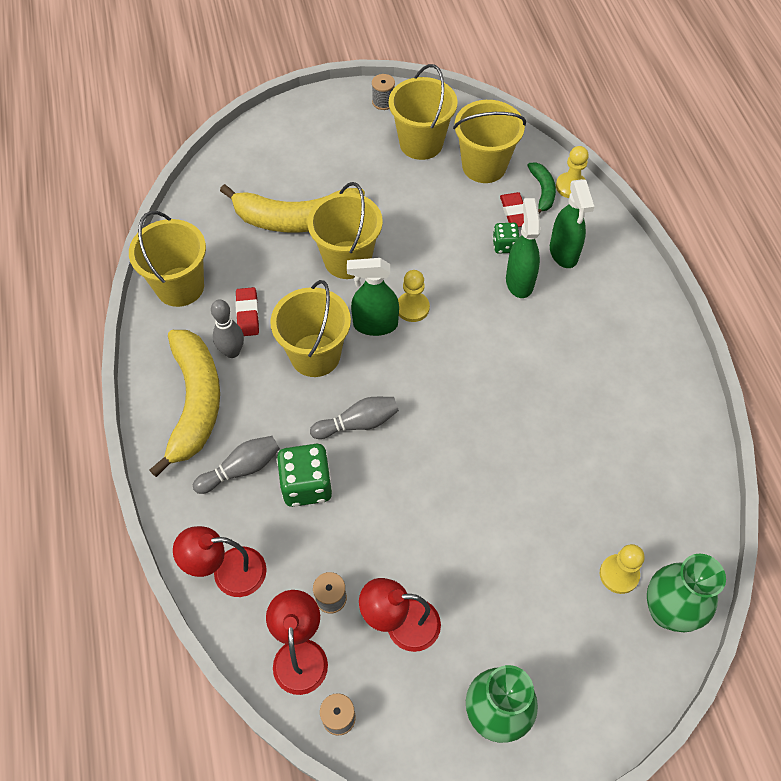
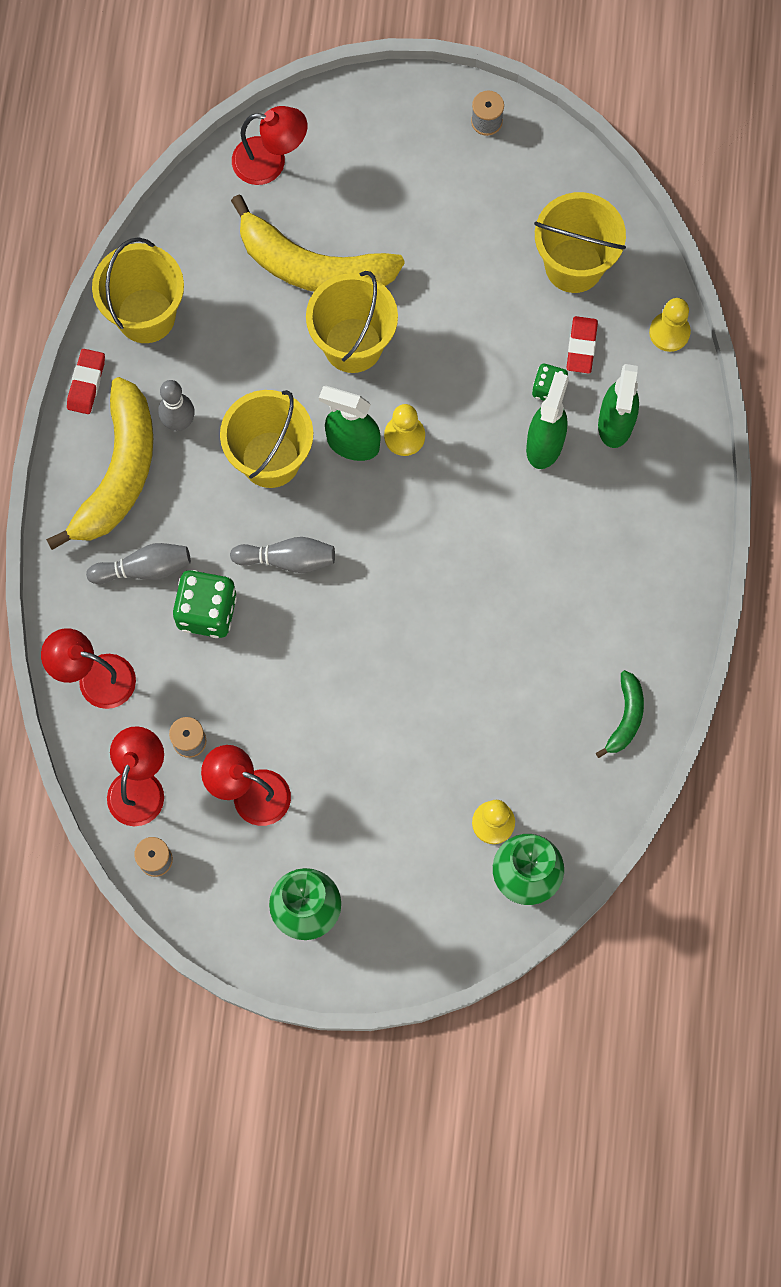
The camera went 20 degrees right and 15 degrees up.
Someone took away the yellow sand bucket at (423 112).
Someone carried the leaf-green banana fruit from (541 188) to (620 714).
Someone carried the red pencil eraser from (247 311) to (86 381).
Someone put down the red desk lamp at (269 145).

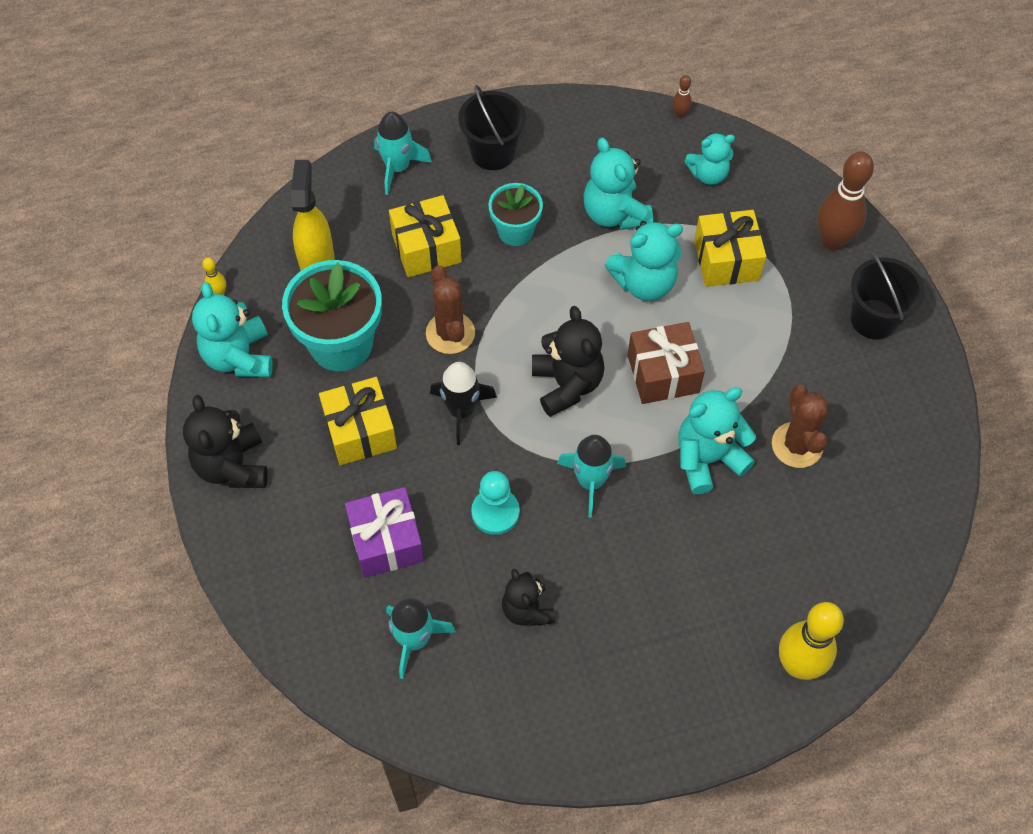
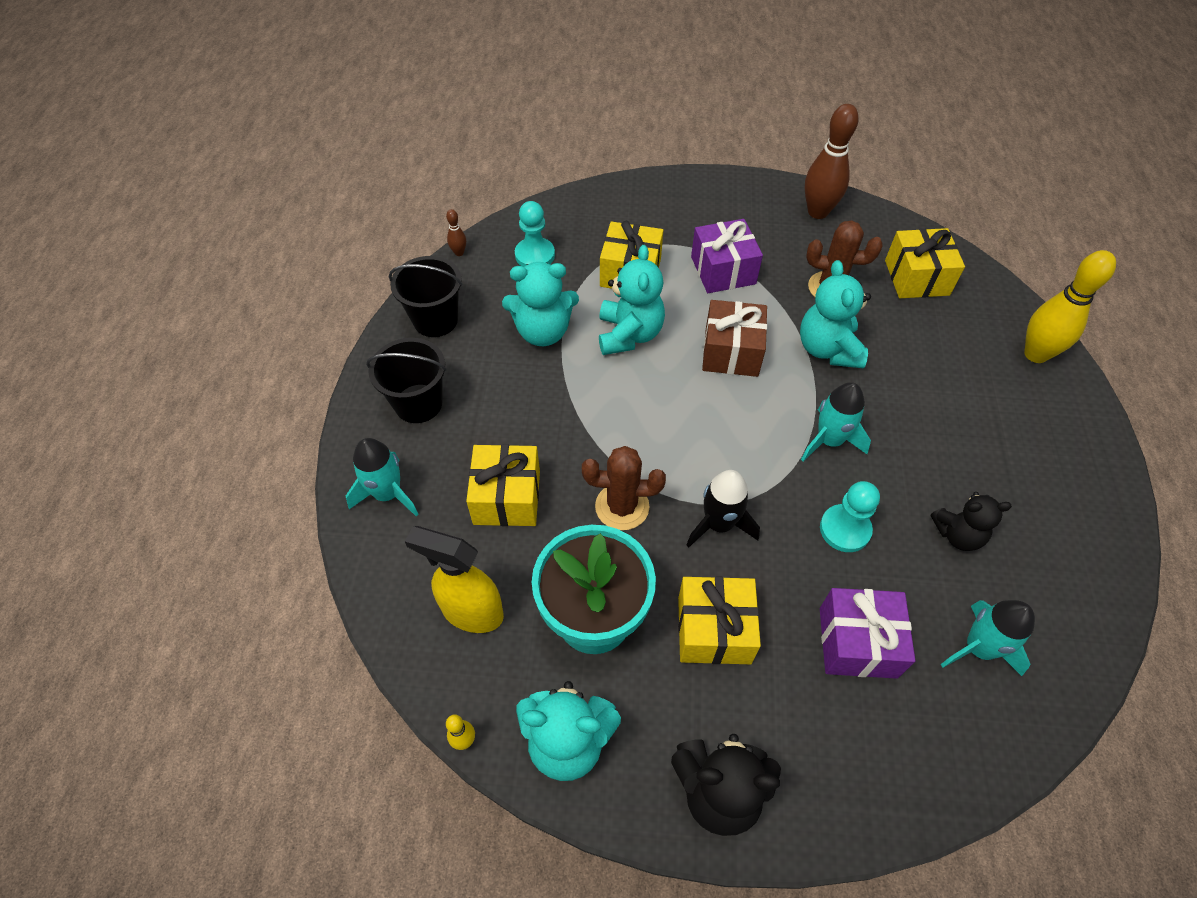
The camera went 70 degrees left and 5 degrees down.
Someone swapped the aqua stuffed bear at (709 159) for the aqua chess pawn at (535 234).
Someone carried the brown bowling pin from (845 201) to (832 161).
Someone took away the aqua flower pot at (515 214).
Someone carried the jet-black sand bucket from (888 296) to (425 296).
Someone took away the jet-black stuffed bear at (568 361).
Someone put down the royal purple wrapped gift at (727 256).
Someone put down the yellow wrapped gift at (925 263).

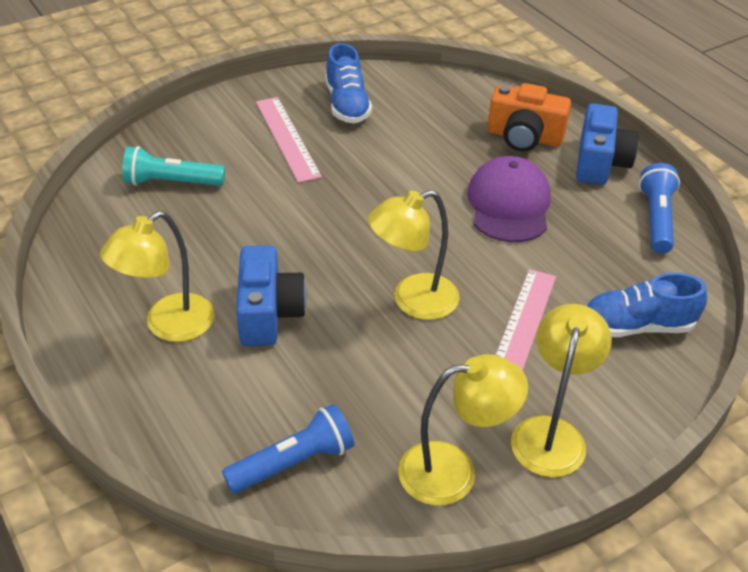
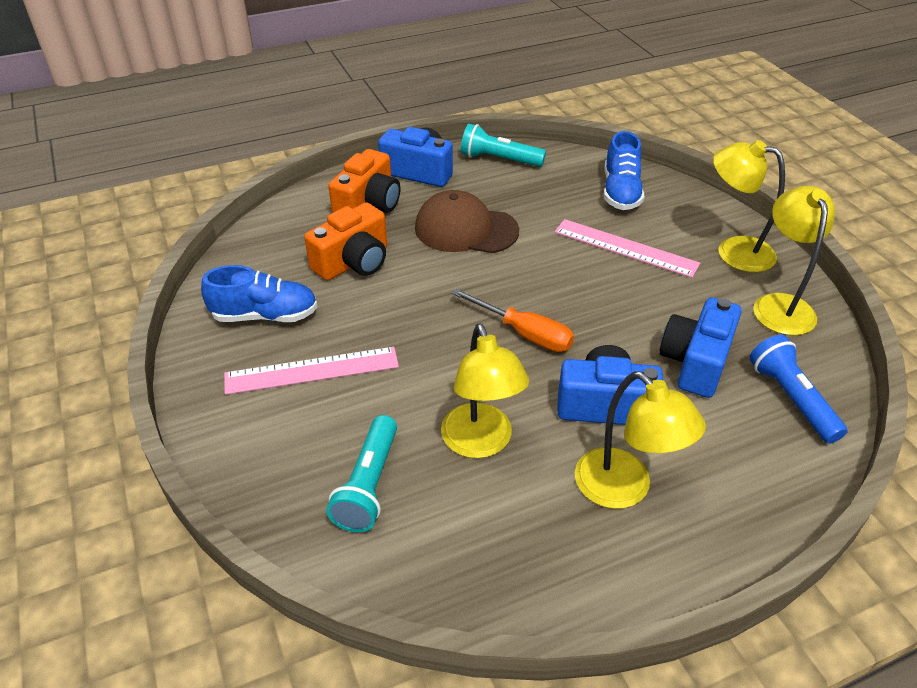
The camera went 80 degrees left and 0 degrees up.
Someone repainted the royal purple baseball cap at (509 199), which became the brown baseball cap at (467 221).
Someone repainted the royal blue flashlight at (659 208), which became the aqua flashlight at (503 145).
Someone carried the yellow desk lamp from (414 255) to (485 390).
Someone put down the orange-coloured photo camera at (345 241).
Someone put down the orange-coloured hand screwdriver at (512 320).
Someone put down the royal blue photo camera at (700 348).

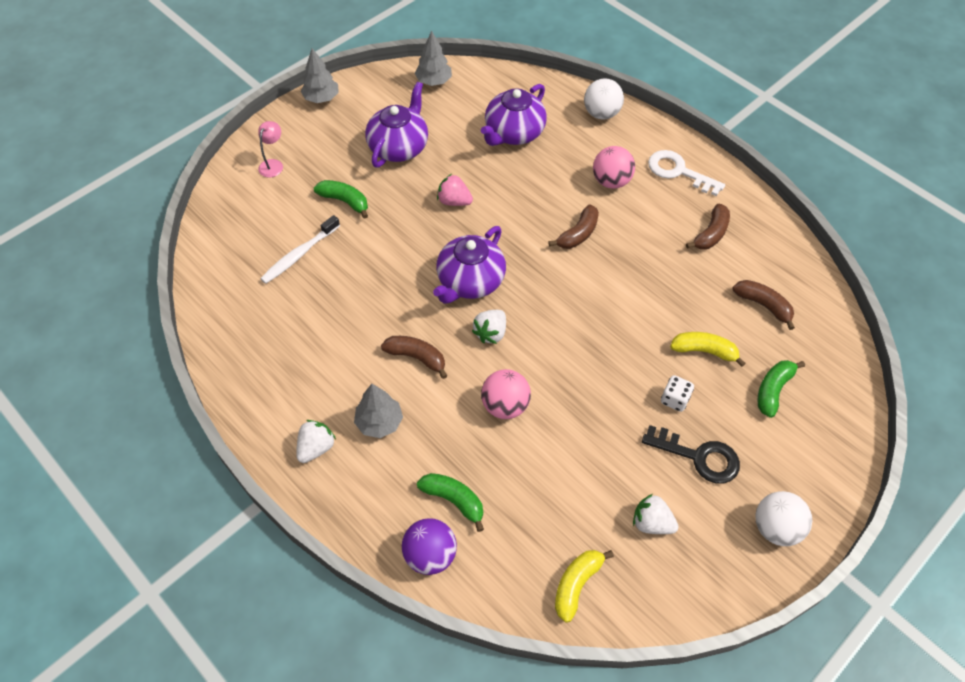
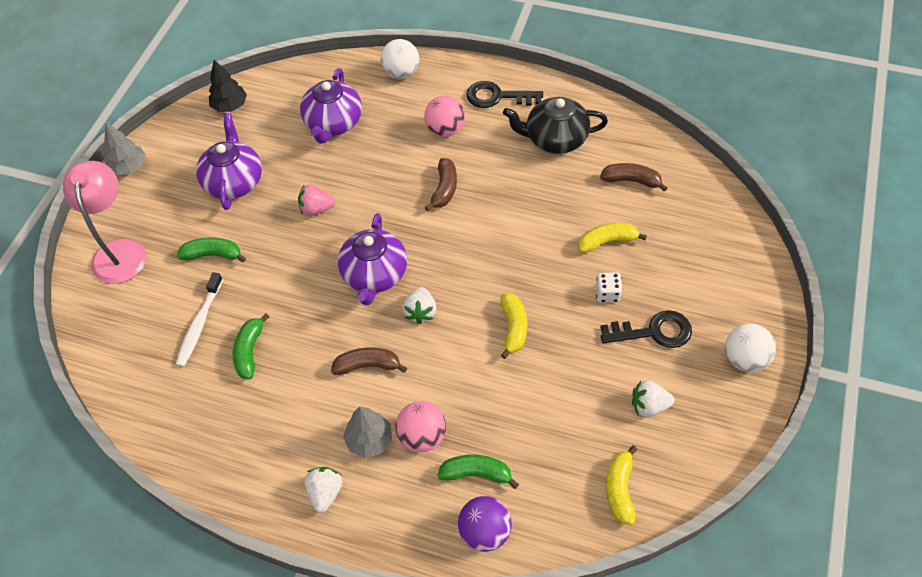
The camera went 25 degrees left and 0 degrees up.
Someone repainted the grey tree at (433 58), which became the jet-black tree at (228 86).
Someone scaled the rose-pink desk lamp at (270 149) by 2.09.
Someone repainted the pure white key at (686 173), which became the jet-black key at (504 94).
Someone swapped the brown banana fruit at (708 227) for the jet-black teapot at (555 125).
Someone carried the leaf-green banana fruit from (781 389) to (251 346).
Someone carried the rose-pink play ball from (506 394) to (421 426).
Someone put down the yellow banana fruit at (513 326).

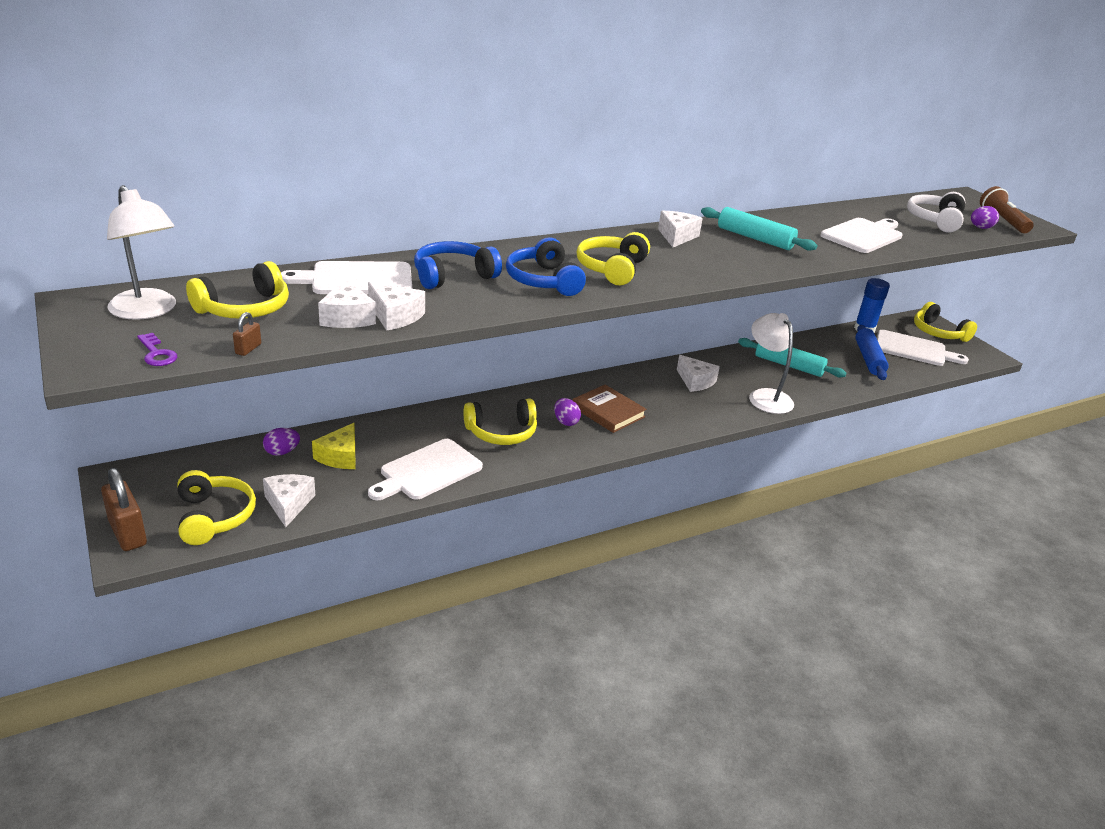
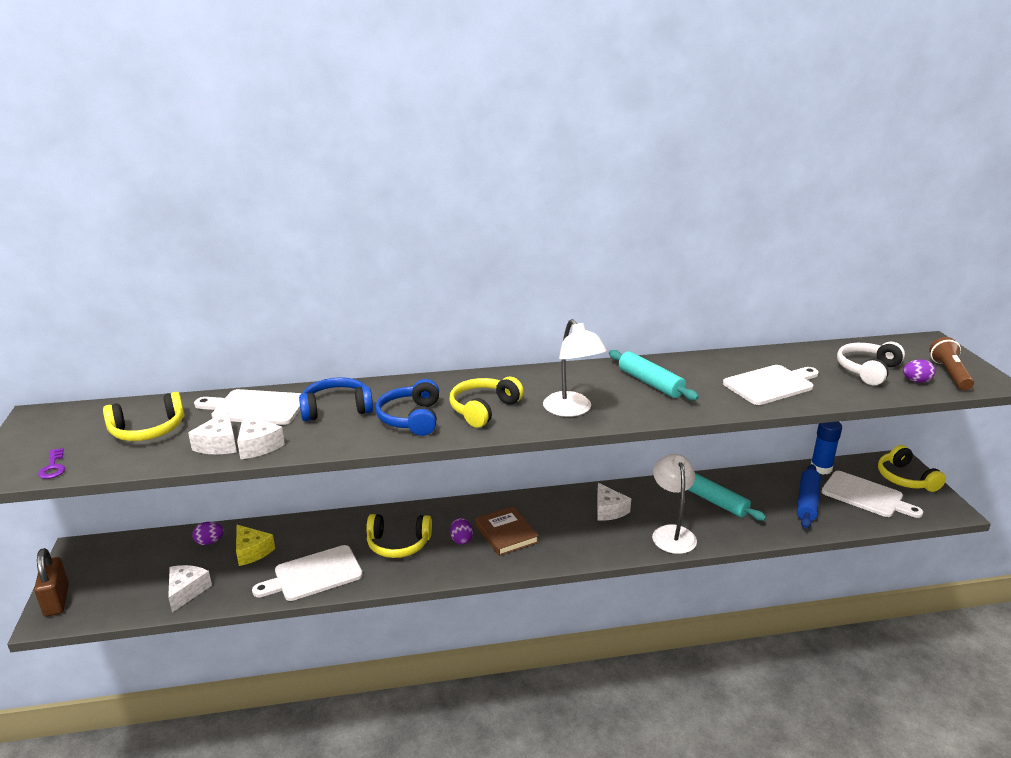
The camera went 20 degrees right and 5 degrees down.
Someone carried the pure white desk lamp from (141 252) to (575 368).
Someone took away the pure white cheese at (680 229).
Someone took away the brown padlock at (247 334).
Someone rotated the yellow cheese at (334 446) by 75 degrees counterclockwise.
Someone took away the yellow headset at (216 507).

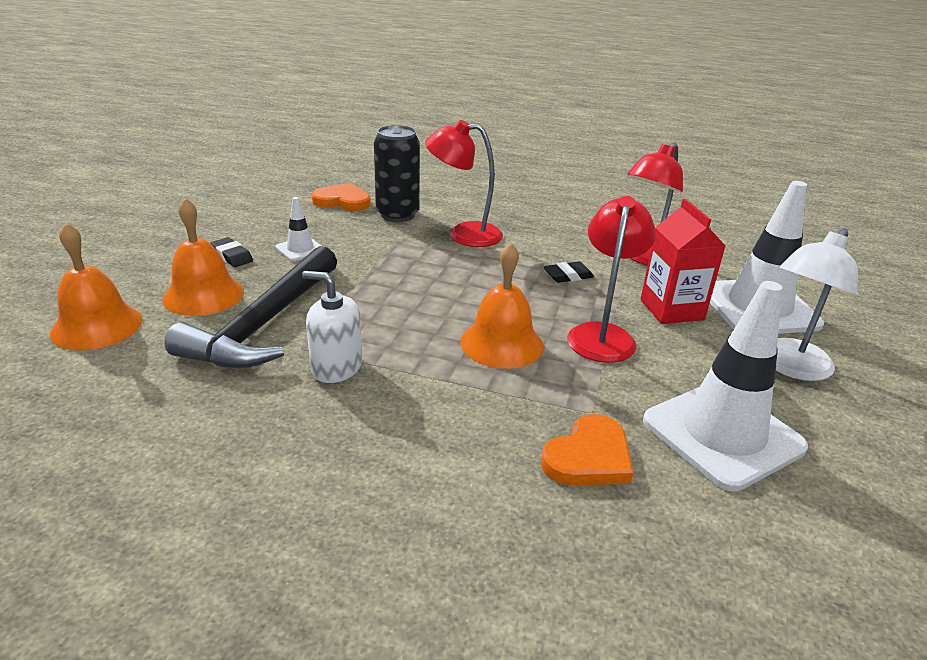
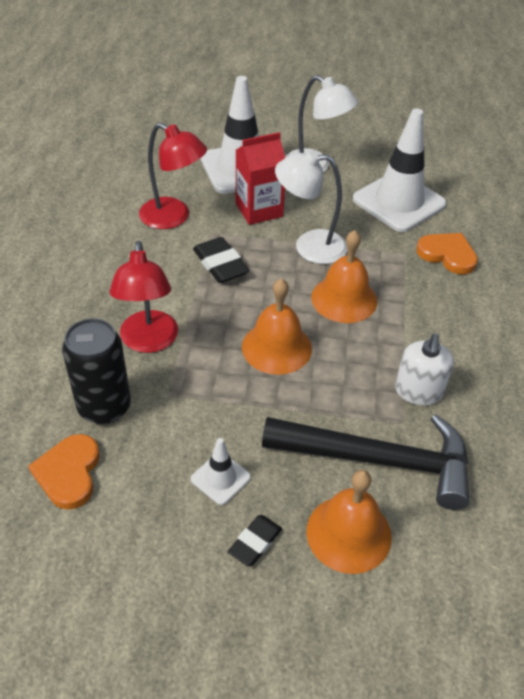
The camera went 100 degrees left and 15 degrees up.
Someone repainted the red desk lamp at (611 279), which became the pure white desk lamp at (311 207).
Someone carried the orange-coloured school bell from (96 287) to (277 326).
Someone scaled the jet-black pencil eraser at (569 272) by 1.55.

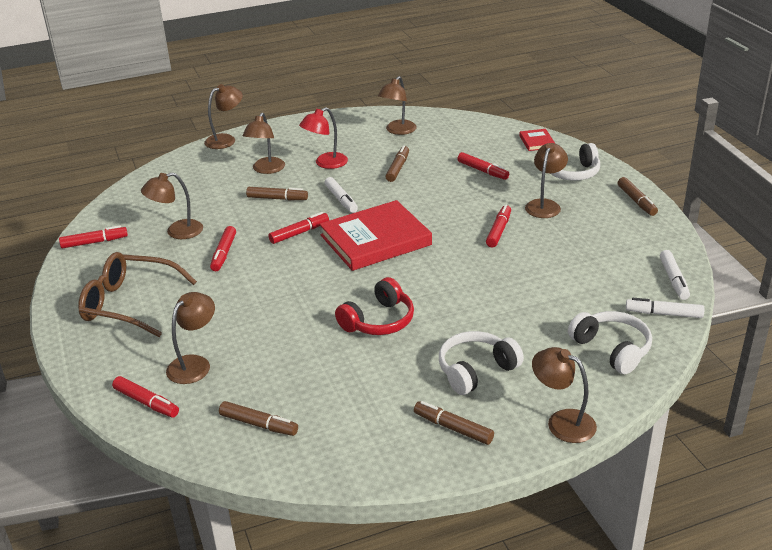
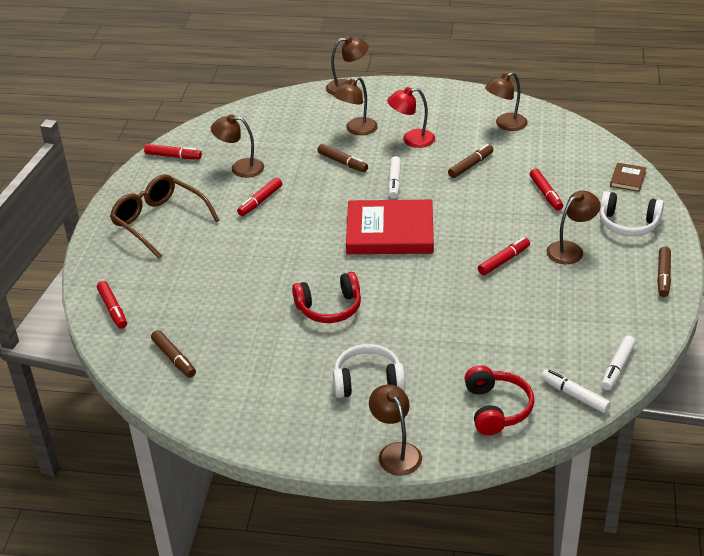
The camera went 30 degrees right and 5 degrees up.
Someone repainted the red hardback at (537 140), which became the brown hardback at (628 177).
Someone took away the red marker at (298 228).
Someone took away the brown desk lamp at (190 338).
Someone repainted the pure white headset at (610 342), which became the red headset at (499 400).
Someone took away the brown marker at (454 423).

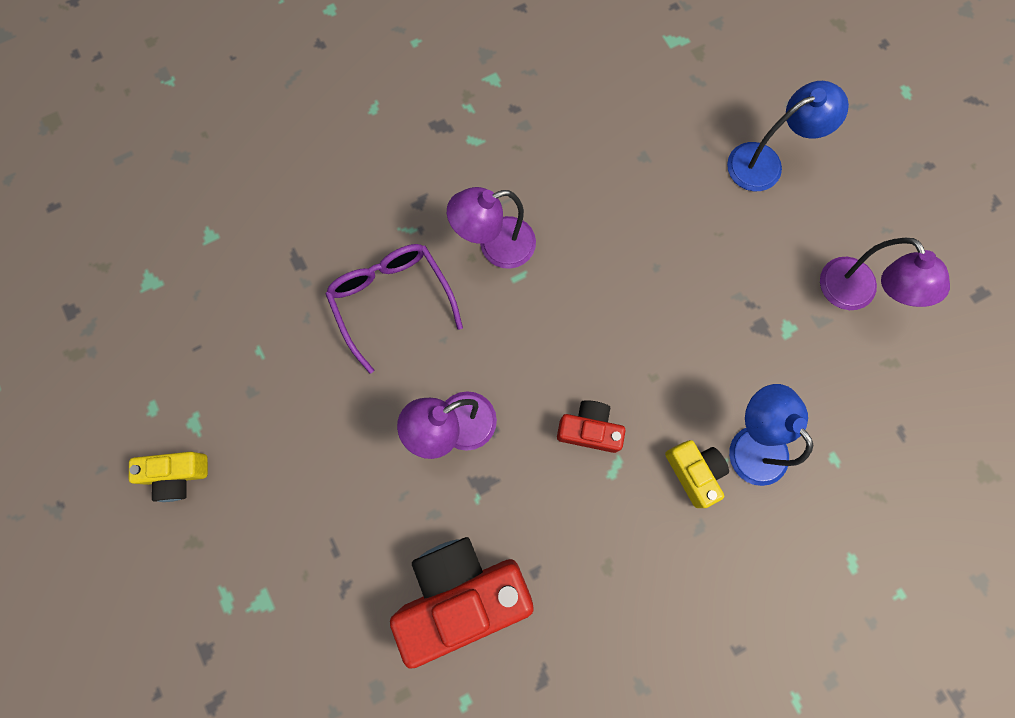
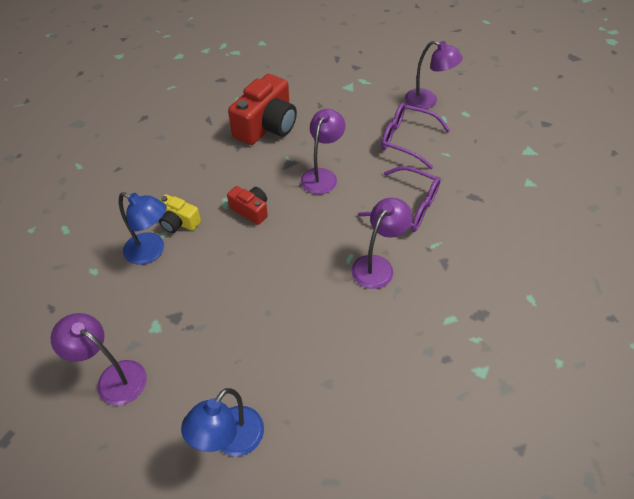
The camera went 145 degrees right and 25 degrees down.
Someone rotated the red photo camera at (591 426) by 120 degrees counterclockwise.
Someone swapped the yellow photo camera at (168 477) for the royal purple desk lamp at (434 75).
Someone put down the royal purple glasses at (415 136).

